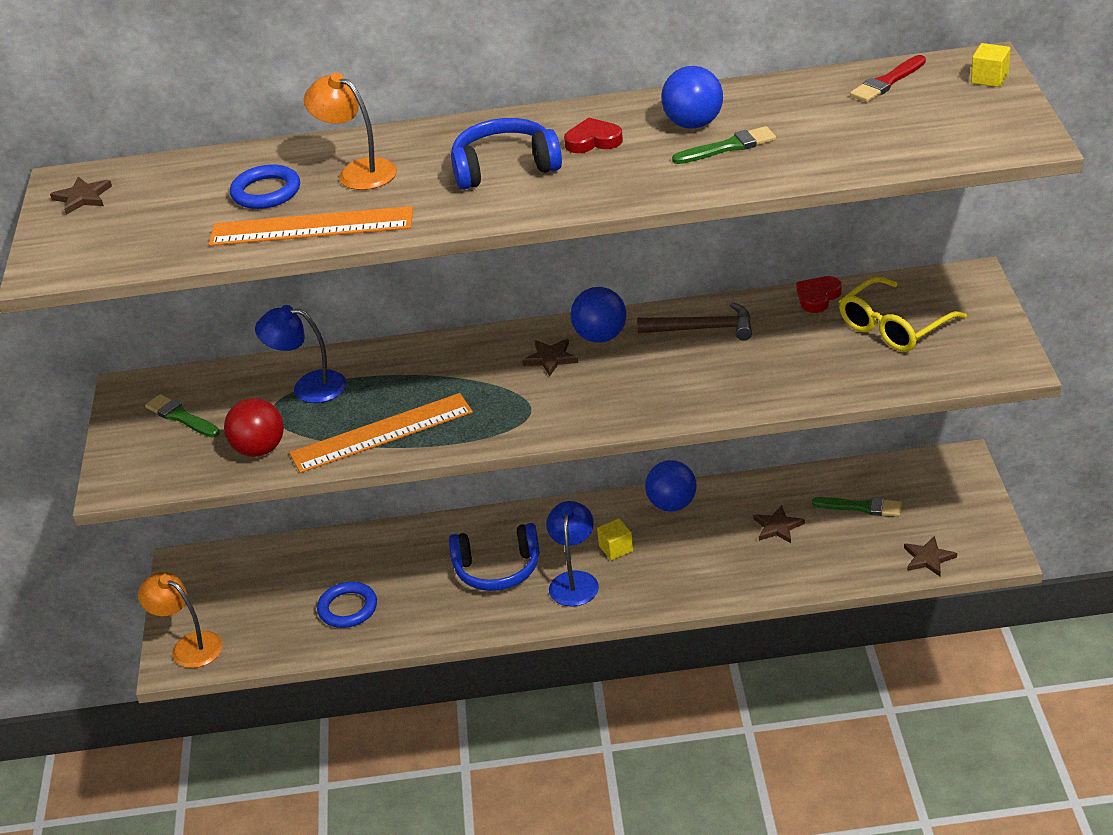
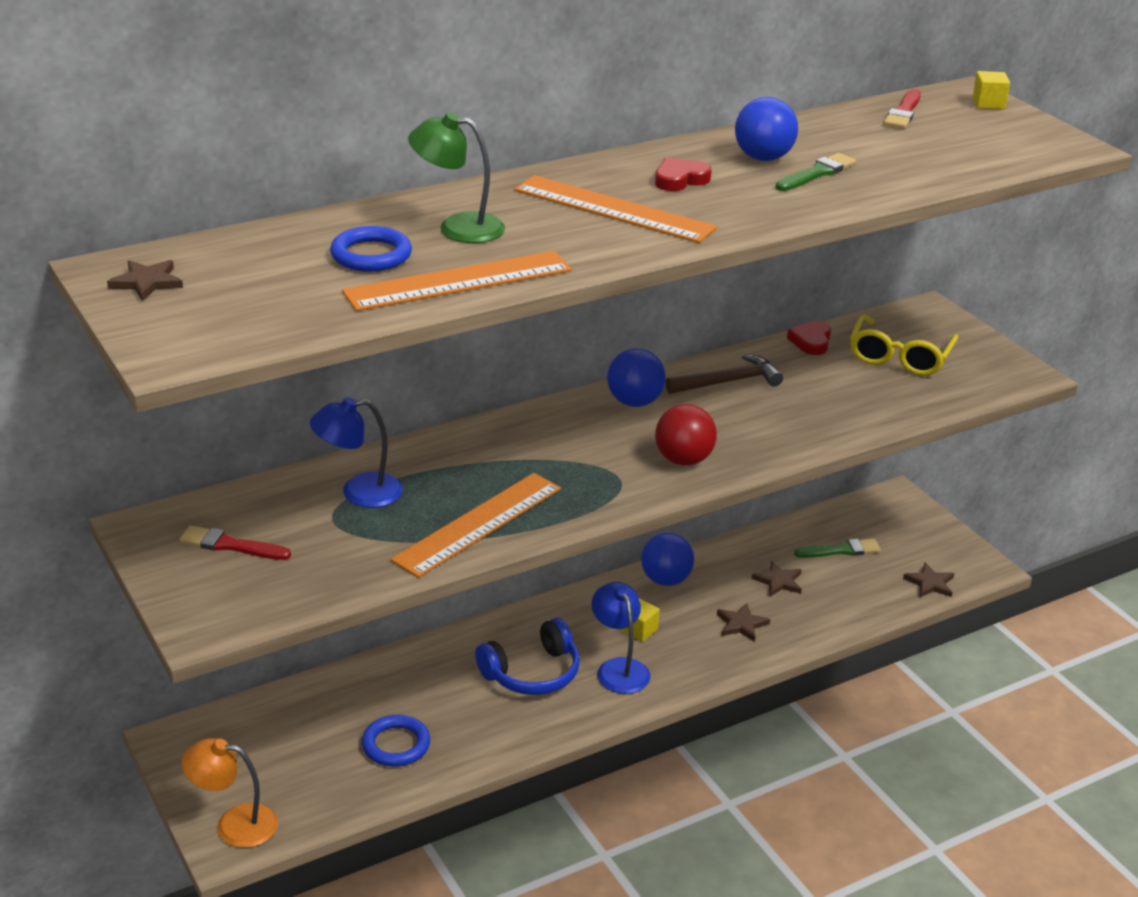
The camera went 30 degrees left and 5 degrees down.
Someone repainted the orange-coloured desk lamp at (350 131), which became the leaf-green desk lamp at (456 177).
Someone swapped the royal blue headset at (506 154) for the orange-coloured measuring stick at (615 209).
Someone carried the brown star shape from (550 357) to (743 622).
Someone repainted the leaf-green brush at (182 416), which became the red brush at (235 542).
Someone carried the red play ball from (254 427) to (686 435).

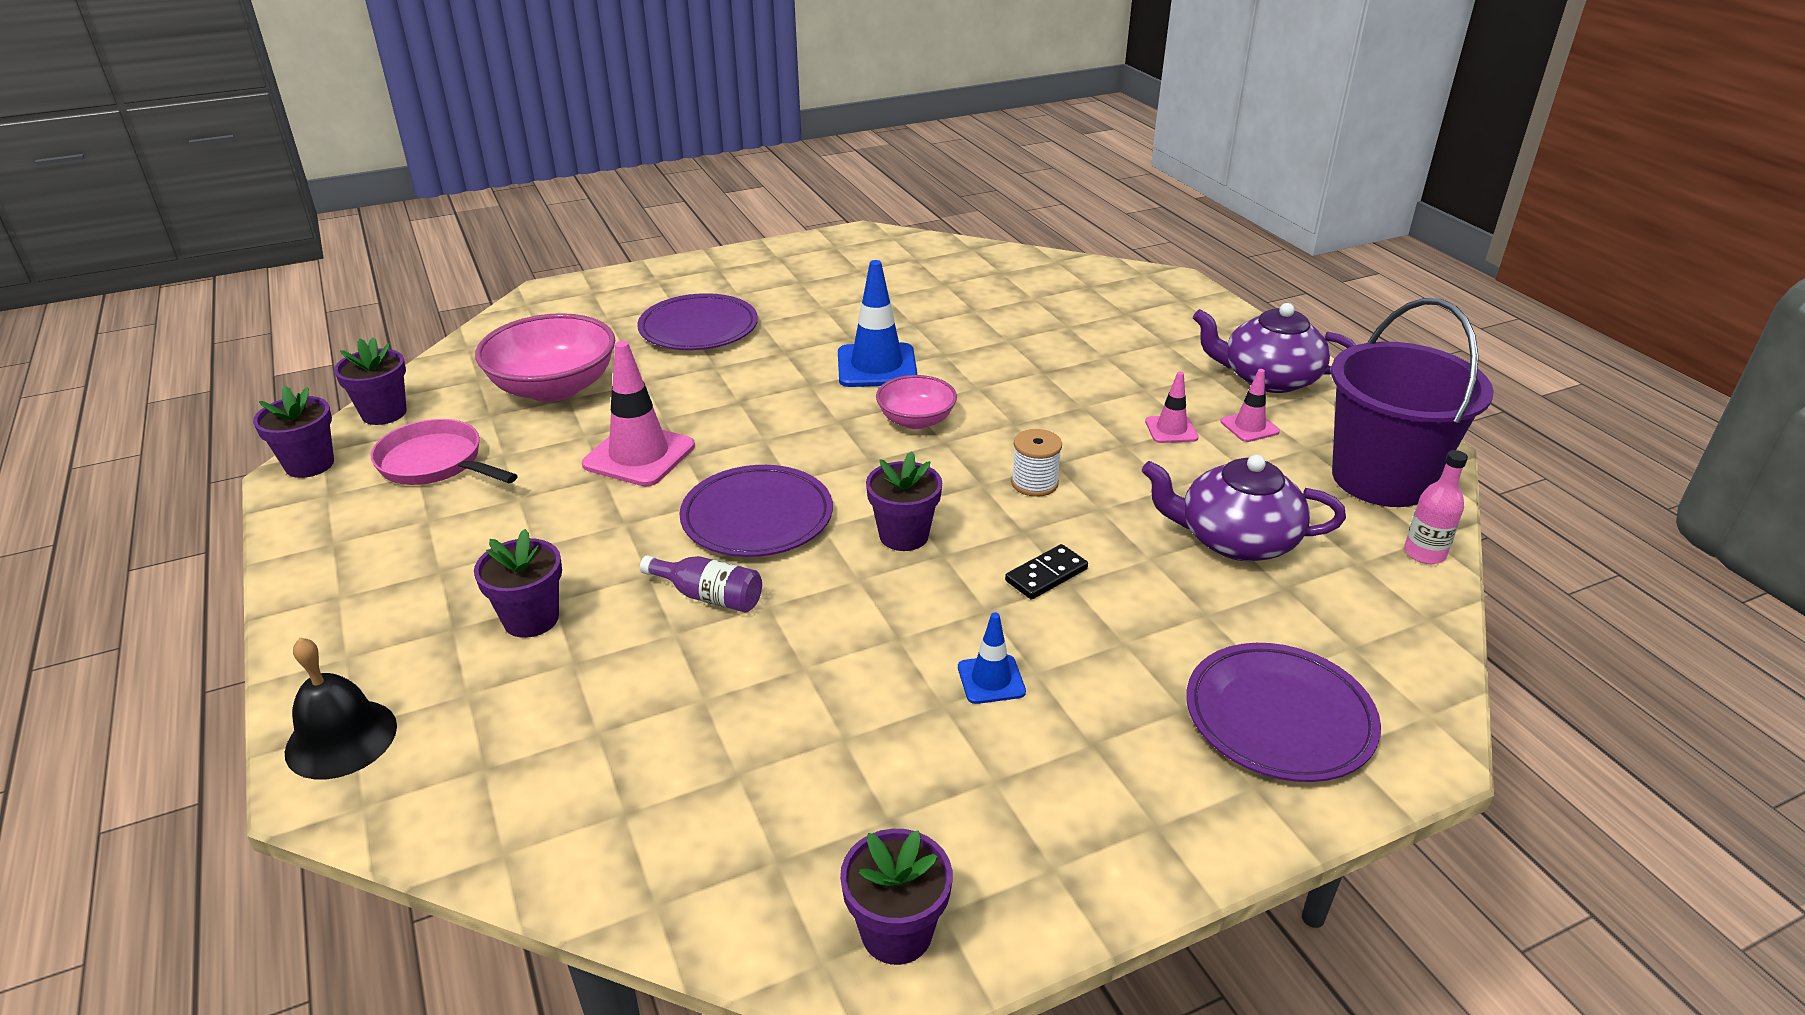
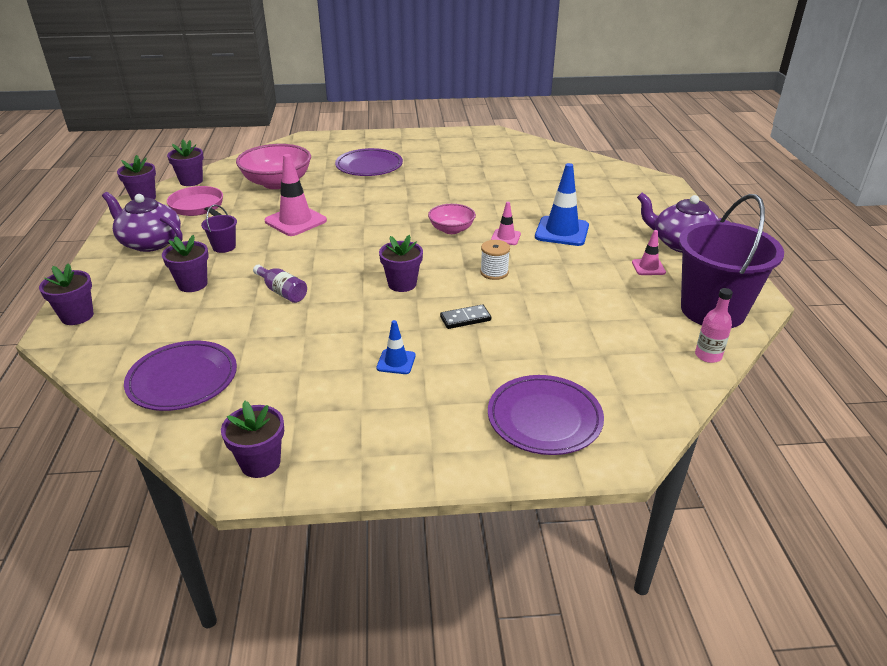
The camera went 20 degrees right and 0 degrees up.
Someone carried the royal blue traffic cone from (878 323) to (562 204).
Someone carried the rose-pink traffic cone from (1171 407) to (506 223).
Someone carried the royal purple teapot from (1244 508) to (142 222).
Someone carried the royal purple flat dish from (756 511) to (180 376).
Someone swapped the jet-black school bell at (341 708) for the royal purple flower pot at (66 294).
Someone put down the royal purple sand bucket at (219 229).

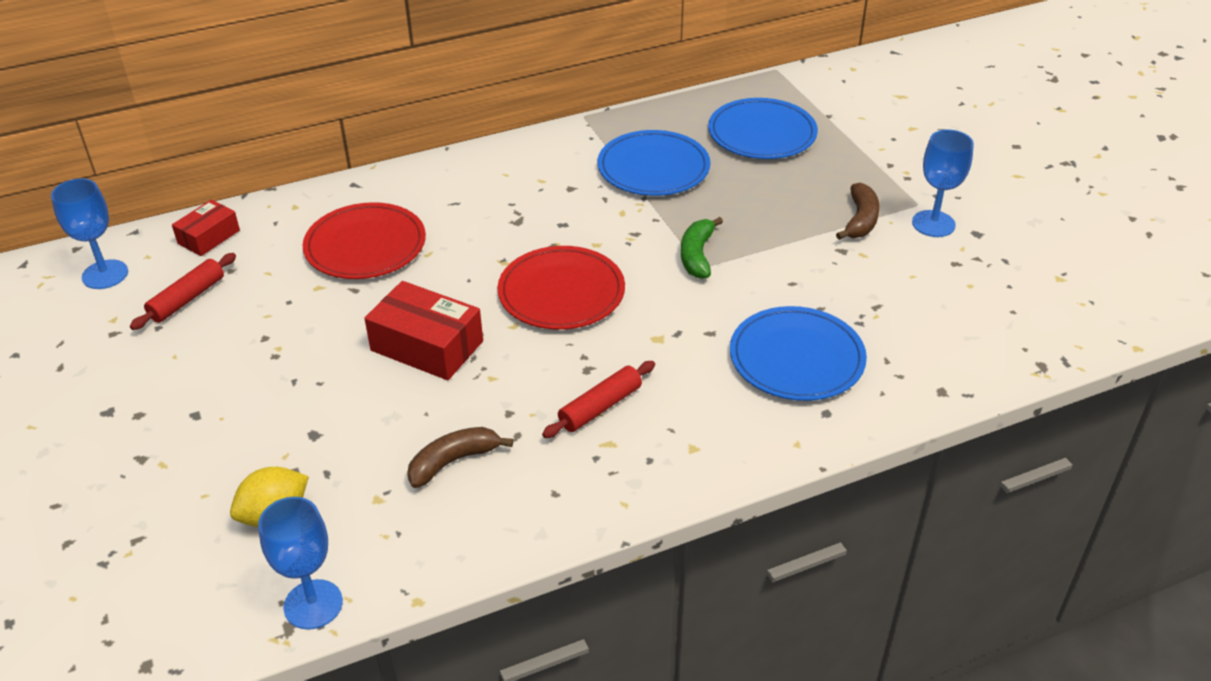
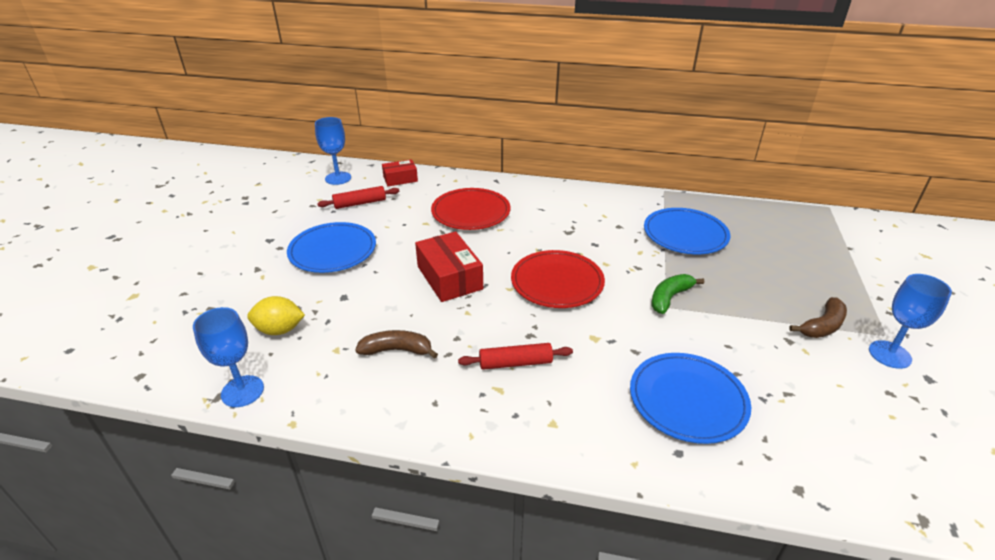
The camera went 35 degrees right and 5 degrees down.
Someone carried the royal blue flat dish from (763 128) to (331 247).

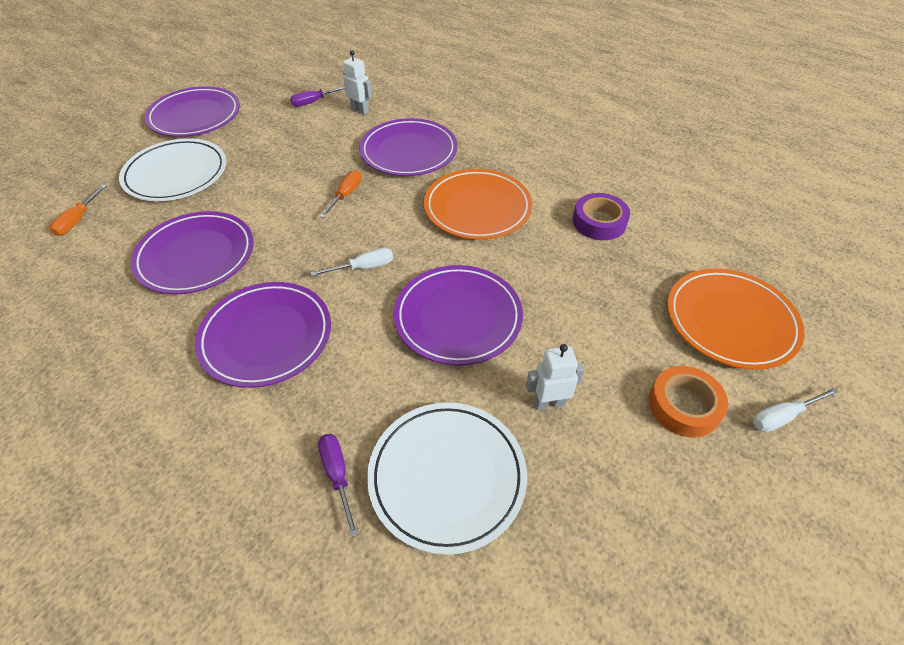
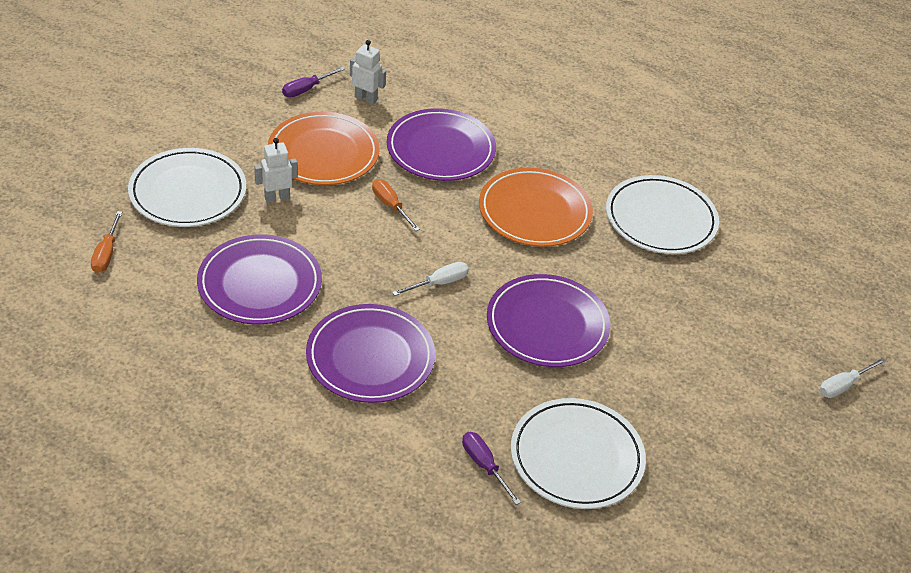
The camera went 15 degrees left and 5 degrees down.
Someone took away the royal purple flat dish at (192 111).
Someone rotated the orange-coloured hand screwdriver at (341 194) by 45 degrees counterclockwise.
Someone swapped the royal purple roll of tape at (601 216) for the pure white flat dish at (662 214).
Someone carried the orange-coloured flat dish from (735 319) to (324 148).
Someone carried the pure white robot figure from (555 377) to (276 170).
Someone took away the orange-coloured roll of tape at (688 401).

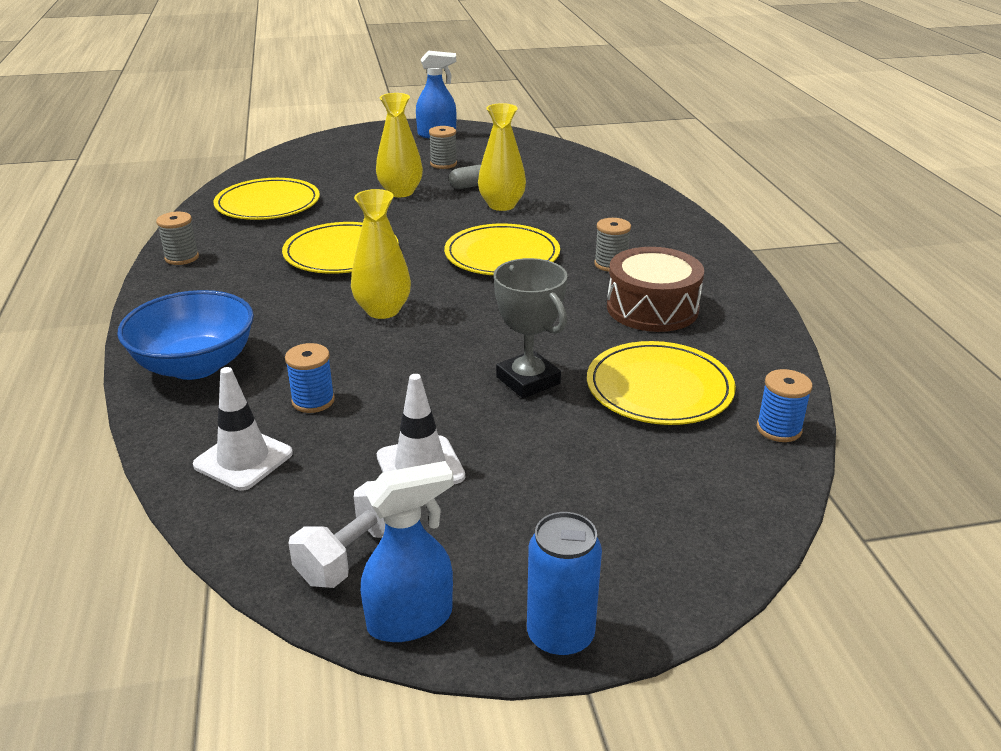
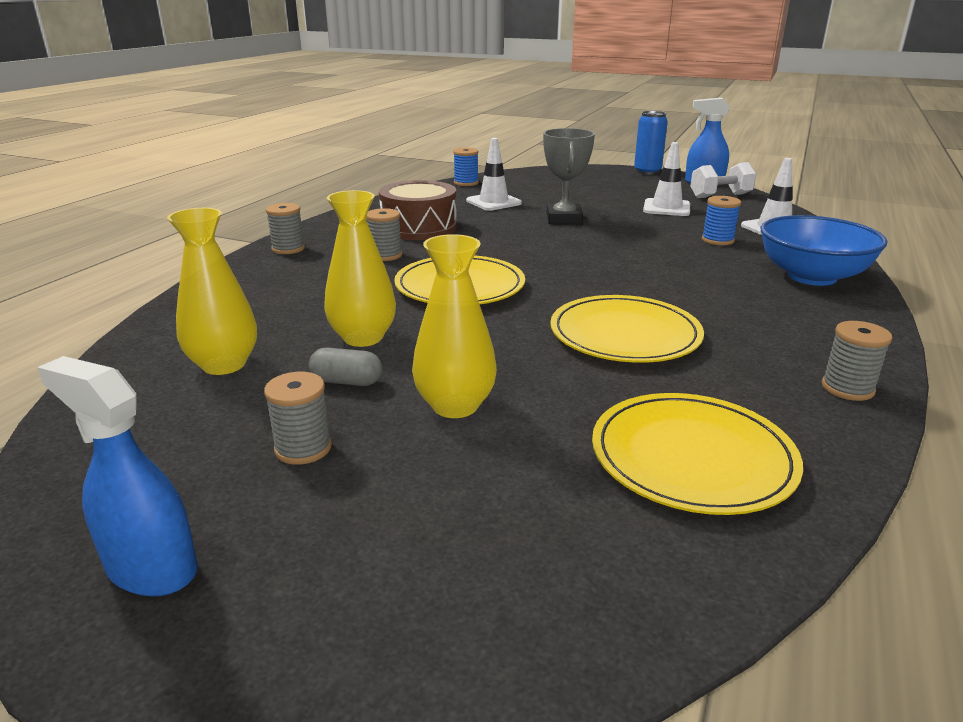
The camera went 145 degrees left and 5 degrees down.
Someone carried the yellow flower vase from (381 254) to (212 291).
Someone swapped the yellow flat dish at (661 383) for the pure white traffic cone at (494 174).
Someone put down the grey spool at (285 228).

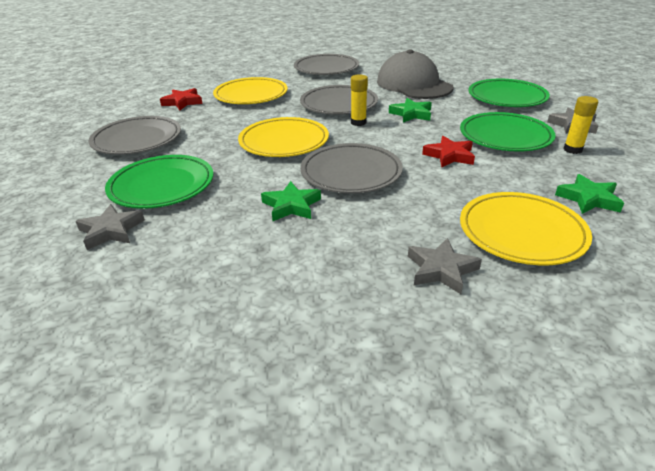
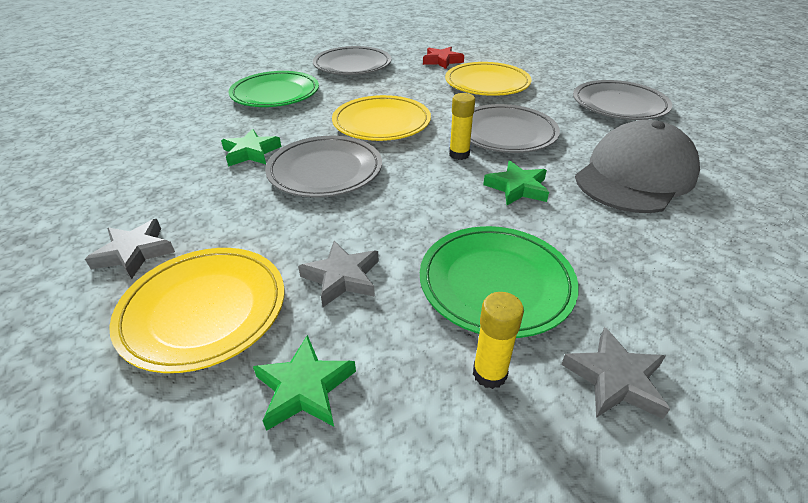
The camera went 70 degrees right and 5 degrees up.
Someone took away the leaf-green flat dish at (509 93).
Someone took away the red star shape at (448 151).
Someone carried the grey star shape from (110 227) to (338 274).

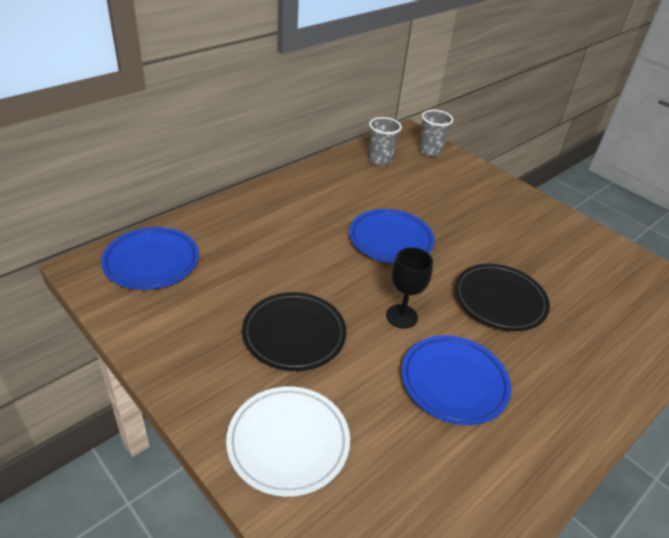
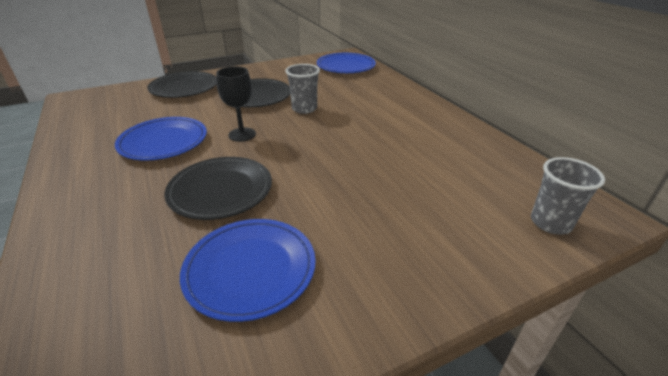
The camera went 110 degrees right and 5 degrees down.
Someone carried the grey cup from (385 141) to (302 89).
Someone carried the royal blue flat dish from (392 236) to (248 270).
Someone repainted the pure white flat dish at (288 441), which became the jet-black flat dish at (182 84).

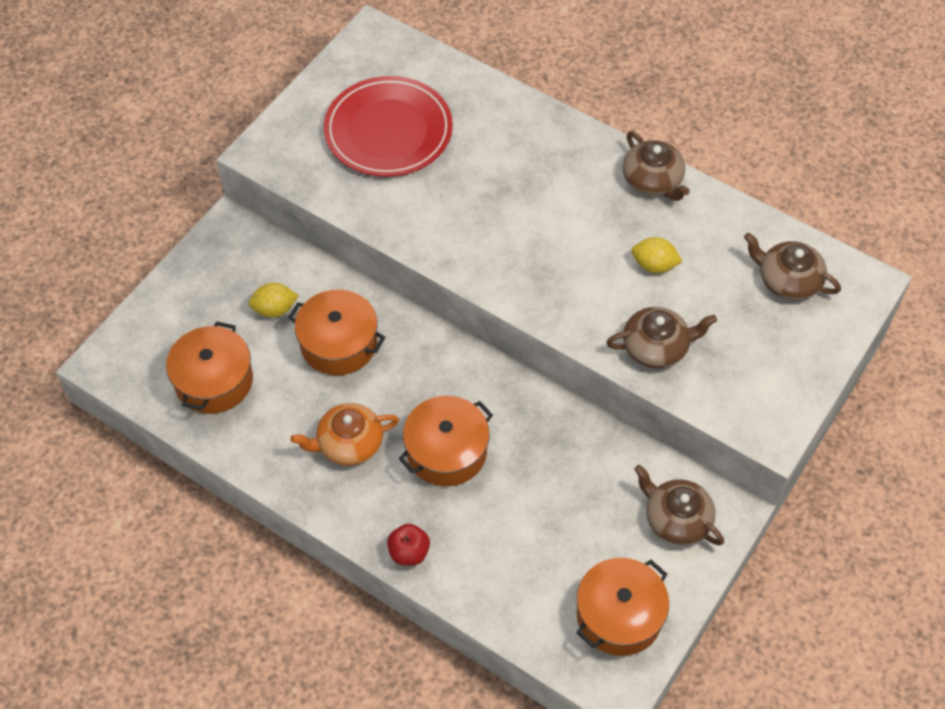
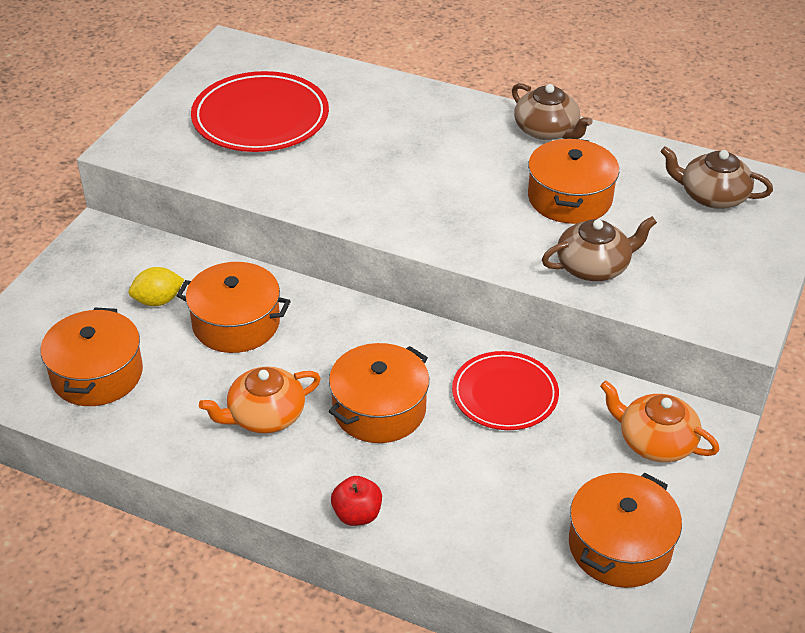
The camera went 10 degrees left and 15 degrees down.
Someone swapped the yellow lemon at (657 255) for the orange-coloured pot at (573 181).
Someone repainted the brown teapot at (679 505), which became the orange-coloured teapot at (660 421).
Someone put down the red flat dish at (505 390).

